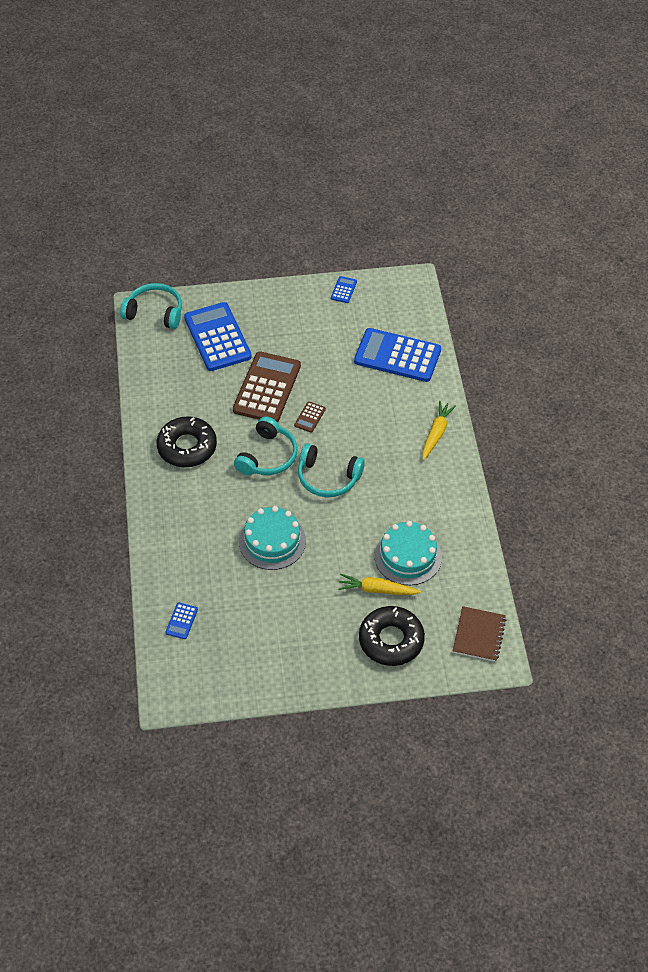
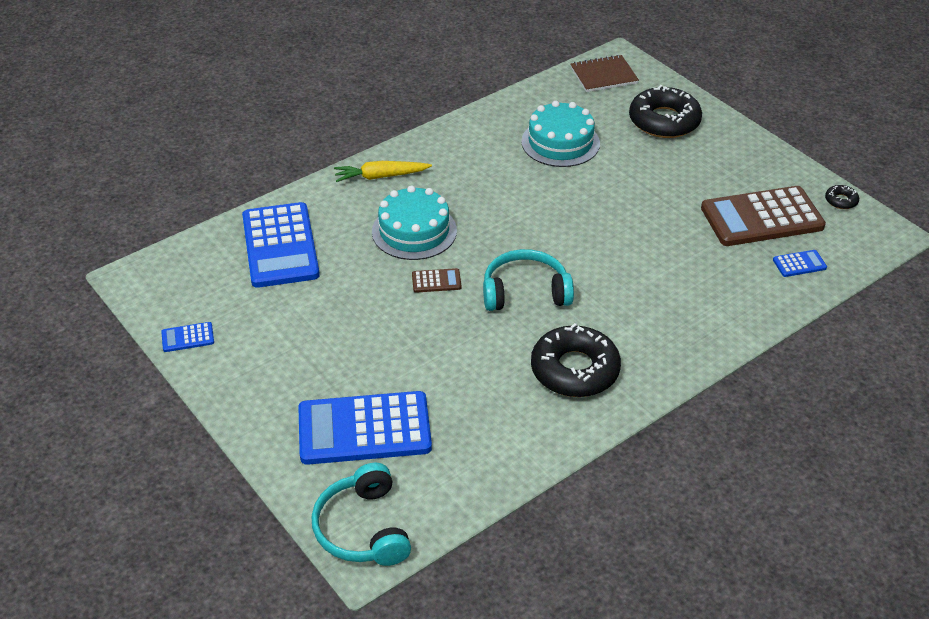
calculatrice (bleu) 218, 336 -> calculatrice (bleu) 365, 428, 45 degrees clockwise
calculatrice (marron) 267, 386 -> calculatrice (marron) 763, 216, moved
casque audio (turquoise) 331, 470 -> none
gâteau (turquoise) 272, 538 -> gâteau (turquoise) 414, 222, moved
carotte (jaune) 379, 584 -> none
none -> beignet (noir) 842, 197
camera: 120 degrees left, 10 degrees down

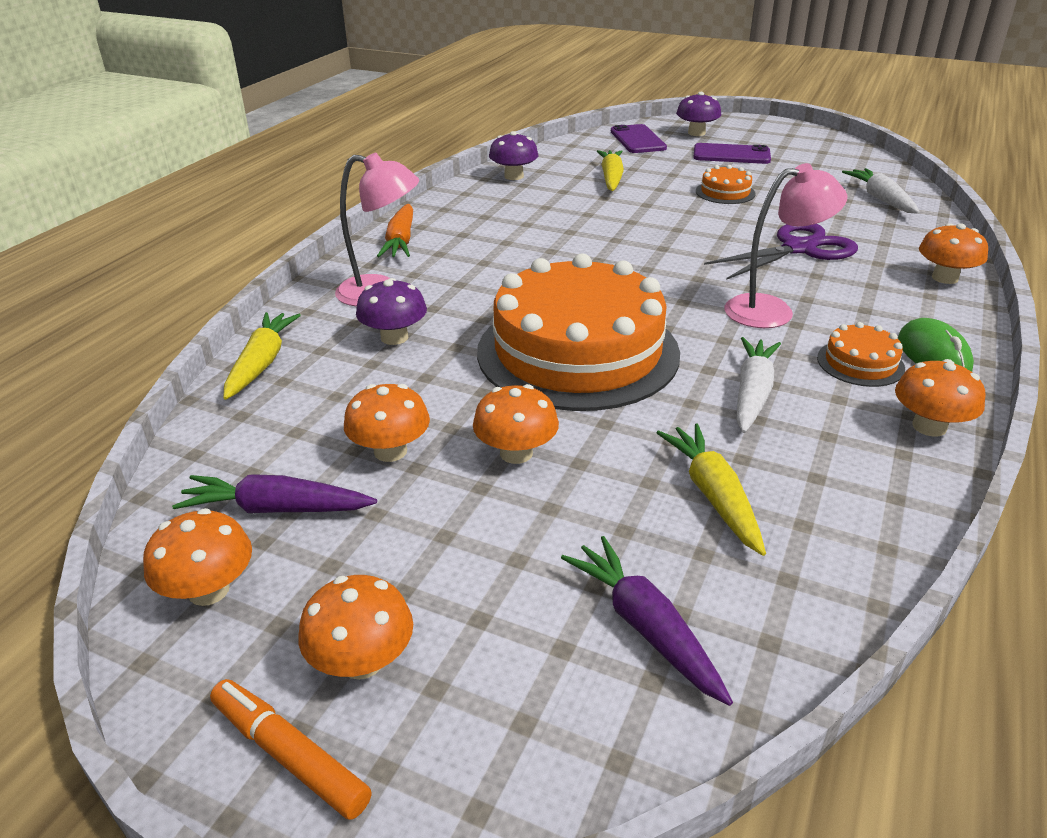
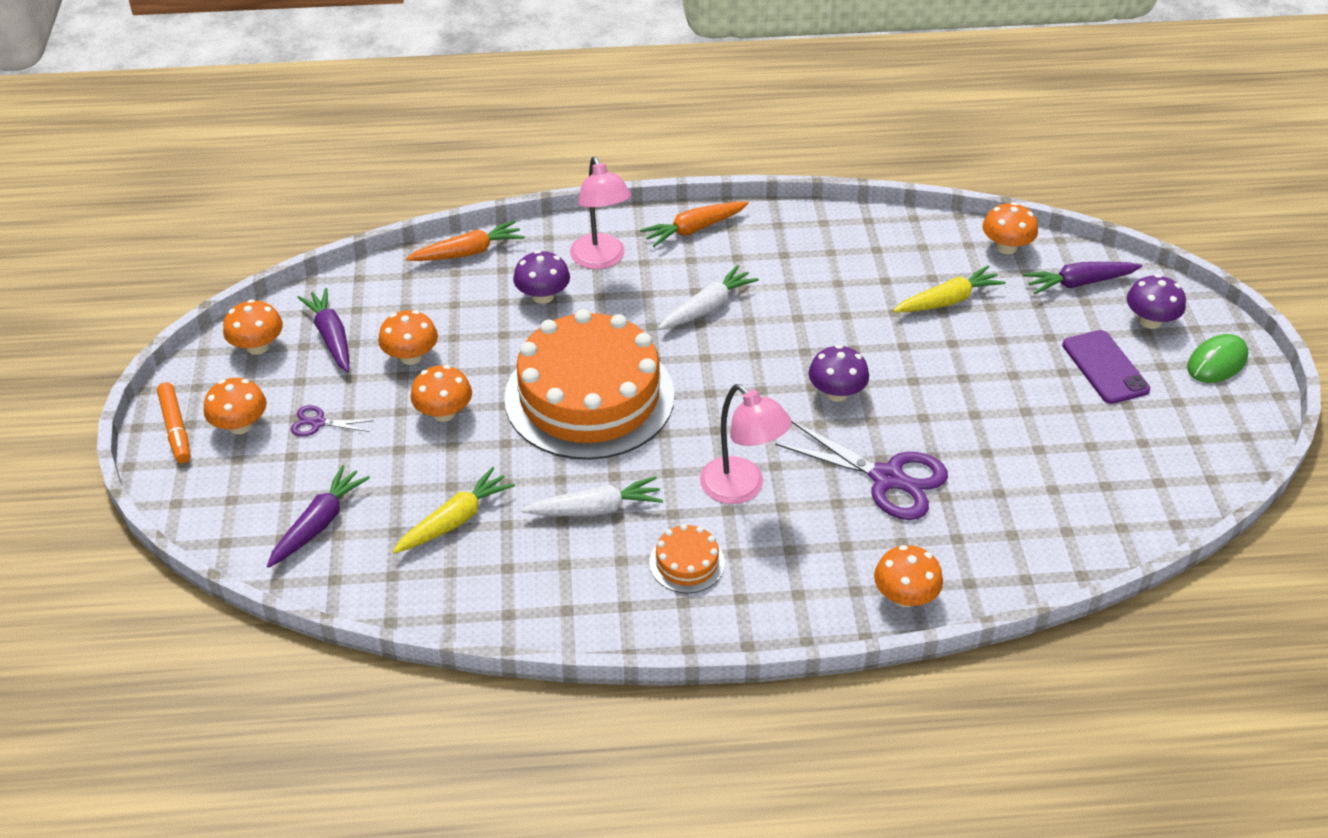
téléphone (violet) 639, 138 -> carotte (violet) 1082, 278
champignon (violet) 514, 155 -> champignon (violet) 838, 373, moved
gâteau (orange) 726, 184 -> none
carotte (blanc) 881, 191 -> carotte (blanc) 708, 297, moved
carotte (jaune) 262, 356 -> carotte (orange) 465, 240
souris (vert) 936, 345 -> souris (vert) 1217, 358, moved
champignon (orange) 940, 398 -> champignon (orange) 1010, 228, moved
feutre (orange) 291, 749 -> feutre (orange) 173, 422, 150 degrees clockwise
none -> ciseaux (violet) 332, 420
camera: 60 degrees right, 10 degrees up

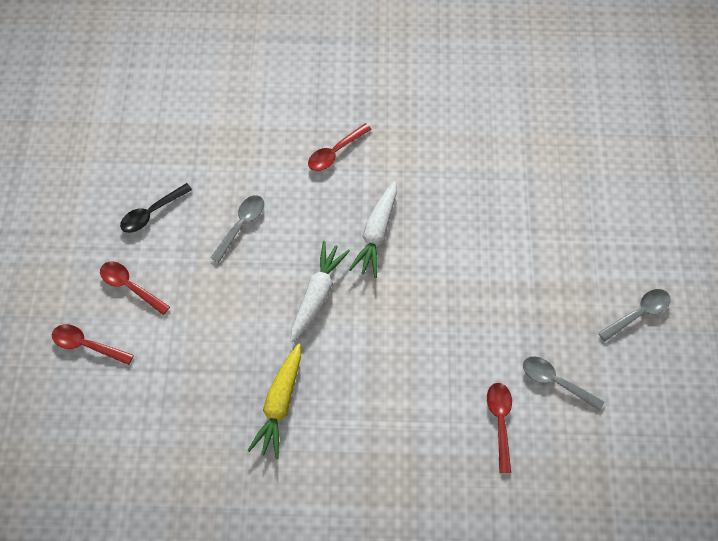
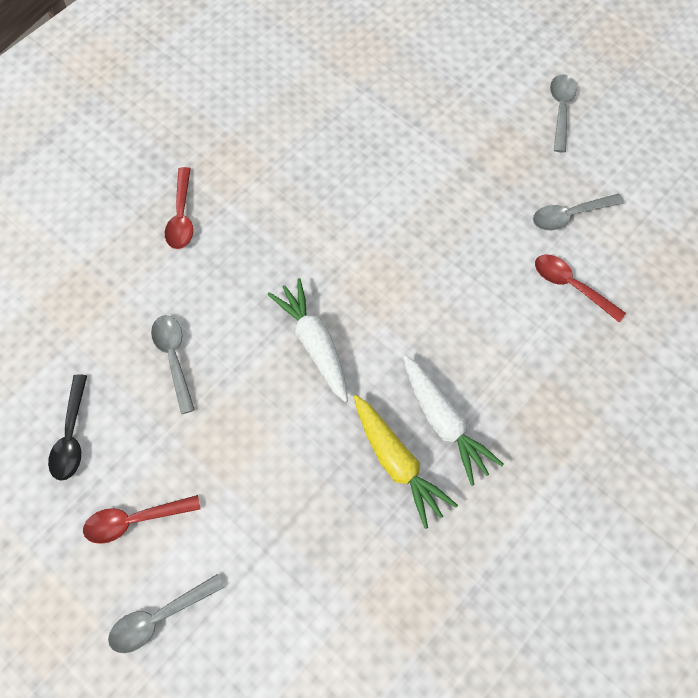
carotte (blanc) 373, 229 -> carotte (blanc) 453, 420, moved
cuillère (rouge) 93, 344 -> cuillère (gris) 166, 613
camera: 50 degrees left, 0 degrees up

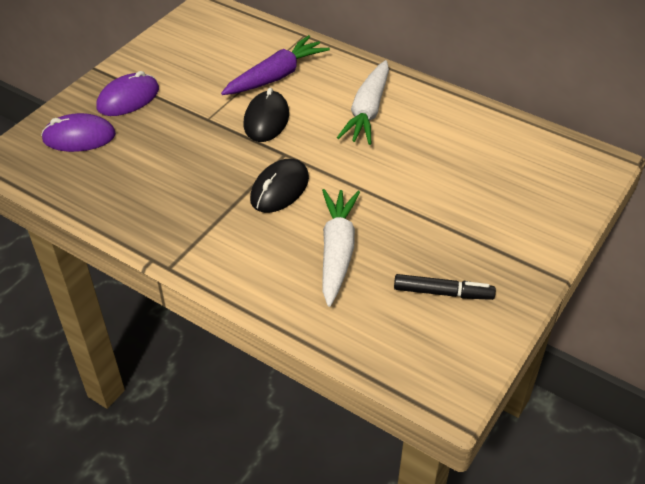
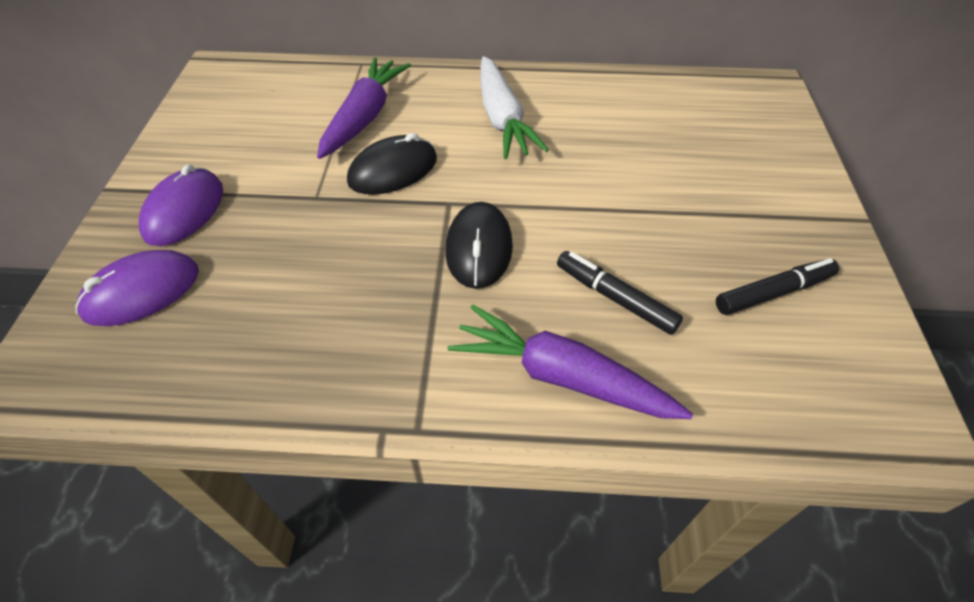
souris (noir) 266, 115 -> souris (noir) 392, 164, 75 degrees clockwise
carotte (blanc) 341, 248 -> feutre (noir) 620, 293
none -> carotte (violet) 570, 362
camera: 30 degrees left, 5 degrees up

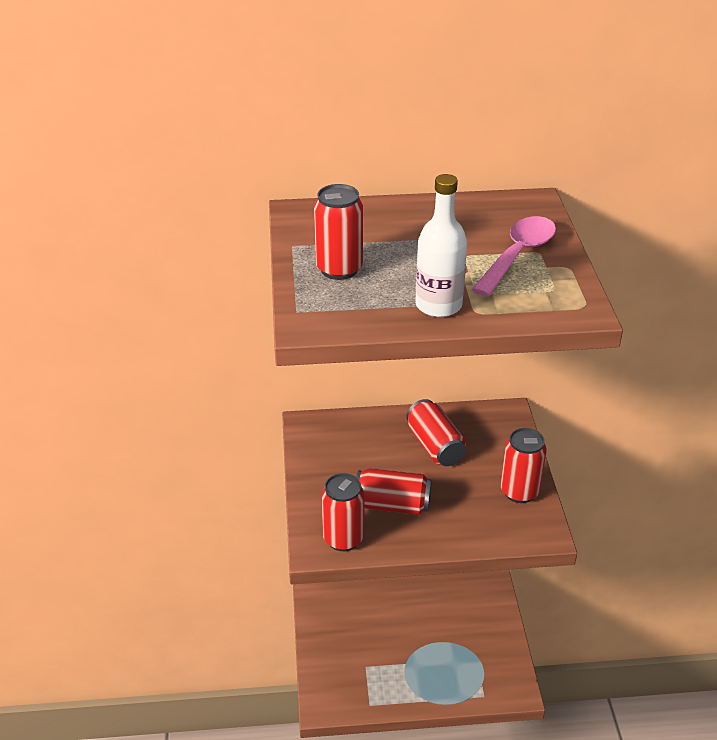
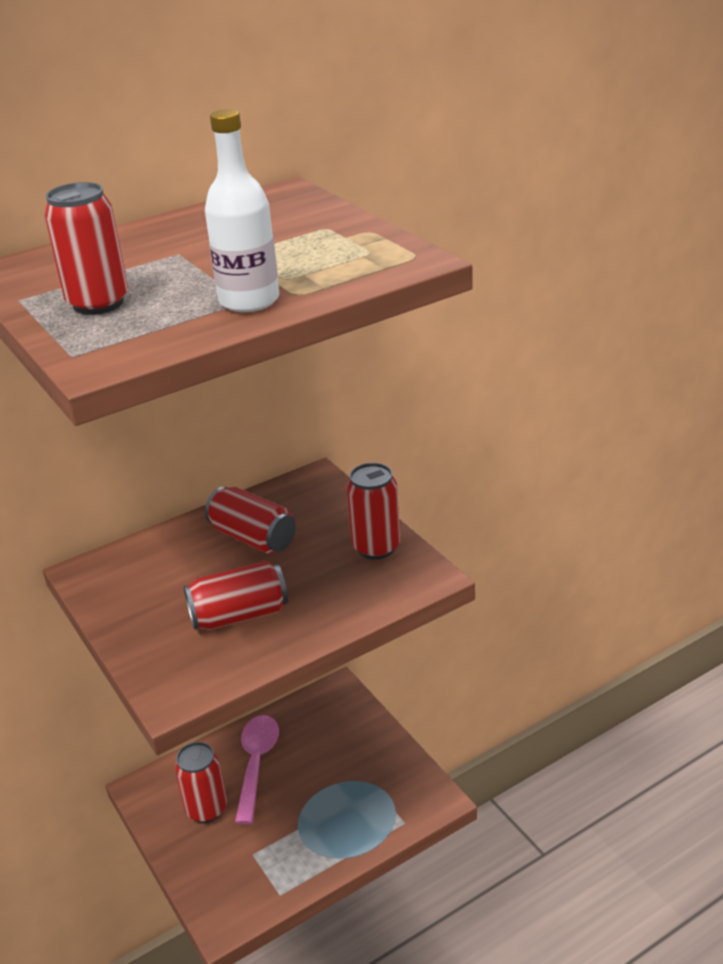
cuillère (rose) 514, 256 -> cuillère (rose) 257, 769, moved
canette (rouge) 343, 512 -> canette (rouge) 201, 782, moved
camera: 25 degrees left, 5 degrees down

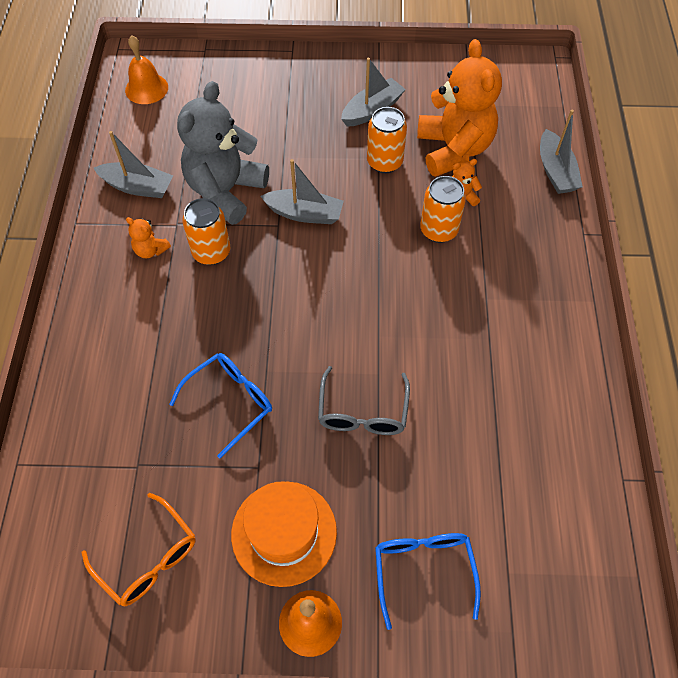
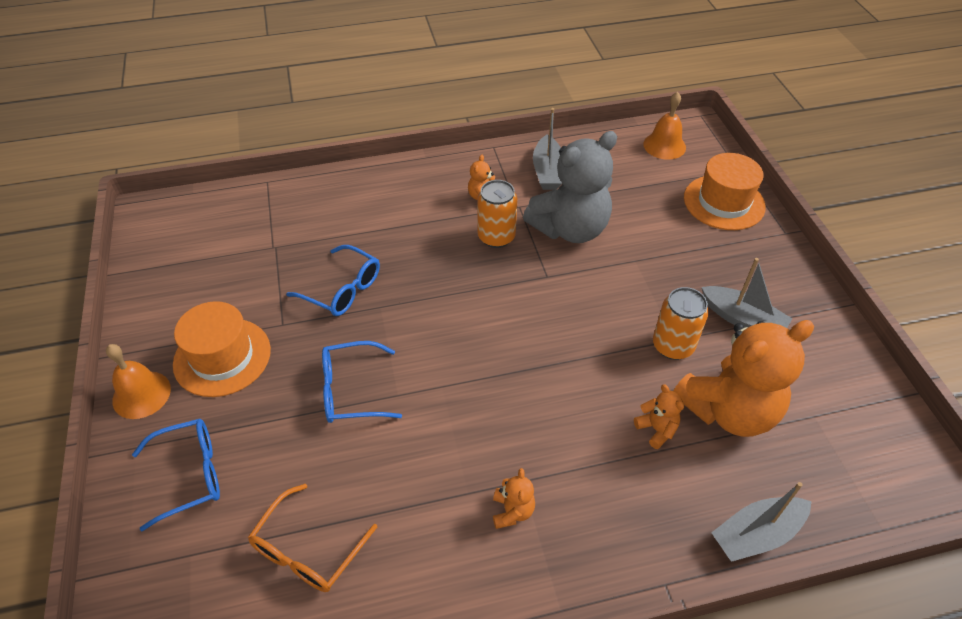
ours en peluche (gris) 223, 153 -> ours en peluche (gris) 570, 187, 135 degrees clockwise
bateau (gris) 302, 191 -> none
canette (orange) 443, 209 -> none
lunettes (gris) 364, 400 -> lunettes (bleu) 362, 382
lunettes (orange) 139, 549 -> lunettes (orange) 312, 538, moved
none -> chapeau (orange) 725, 191
none -> ours en peluche (orange) 514, 498
camera: 75 degrees right, 10 degrees down

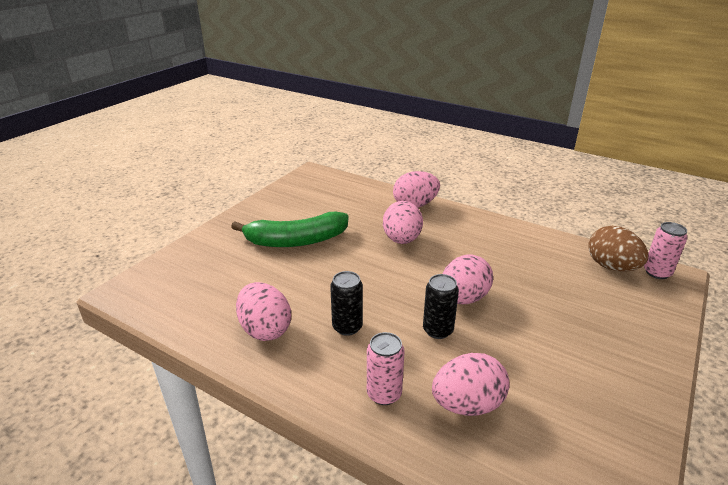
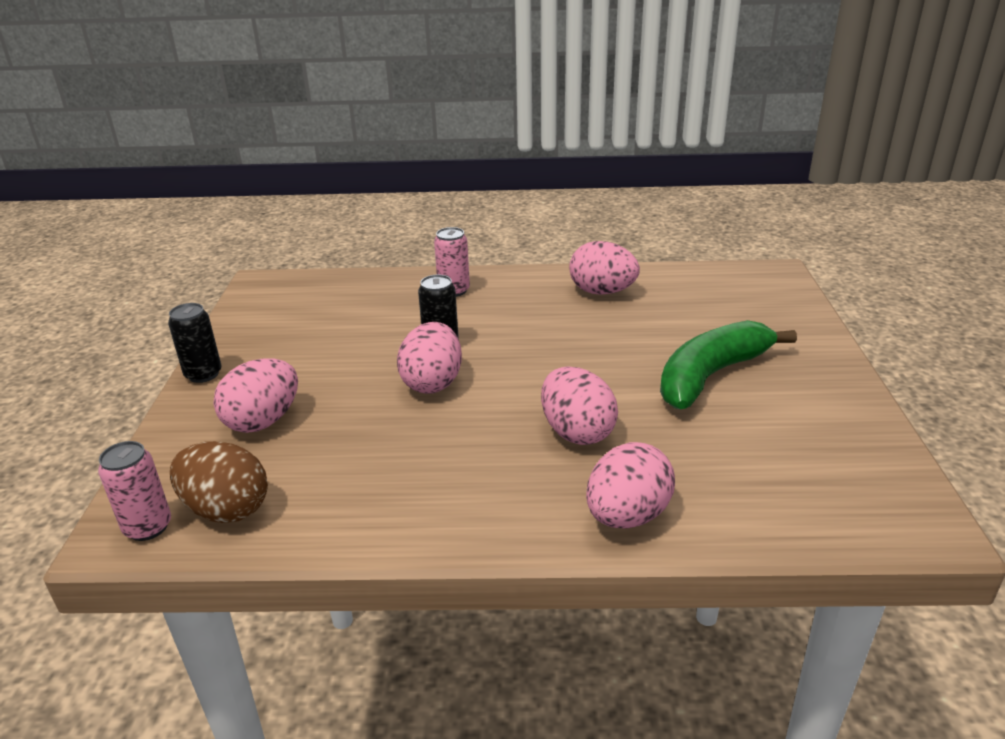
canette (noir) 346, 303 -> canette (noir) 195, 343, moved
œuf (rose) 471, 384 -> œuf (rose) 255, 395, moved
camera: 150 degrees right, 0 degrees up

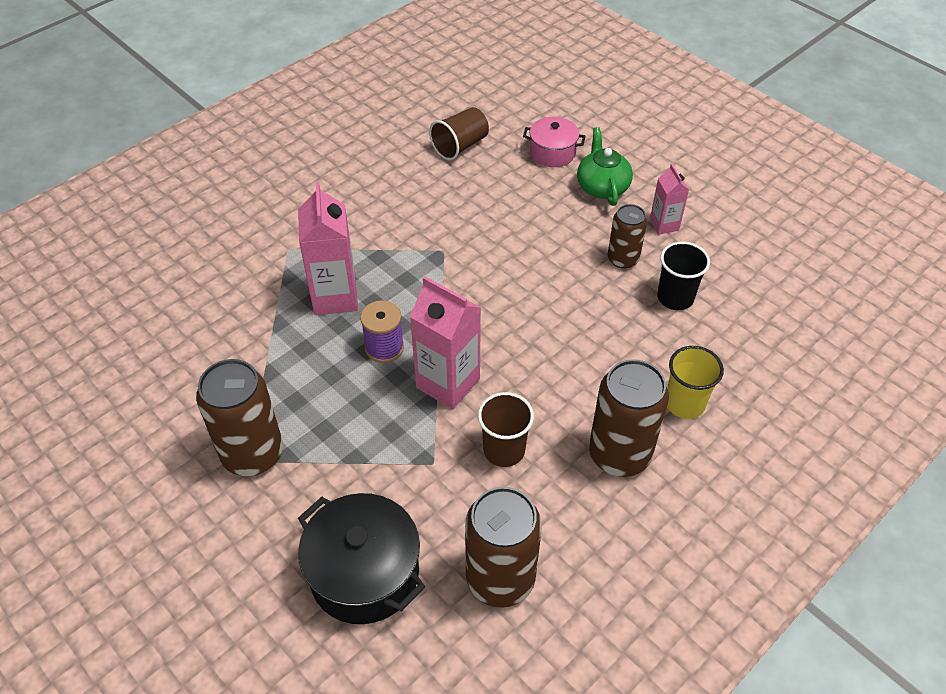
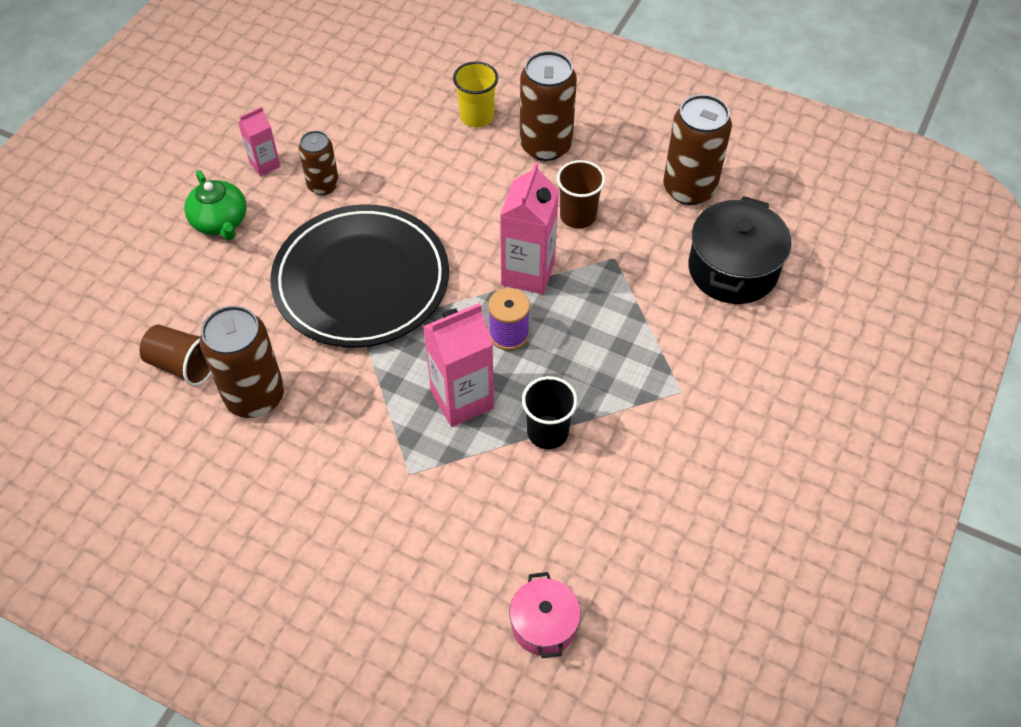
marmite (rose) 554, 142 -> marmite (rose) 545, 615, moved
théière (vert) 605, 166 -> théière (vert) 215, 205, 90 degrees counterclockwise
gobelet (noir) 683, 276 -> gobelet (noir) 549, 412, moved
canette (marron) 239, 417 -> canette (marron) 242, 362, moved
none -> assiette (noir) 359, 276
camera: 110 degrees left, 5 degrees up

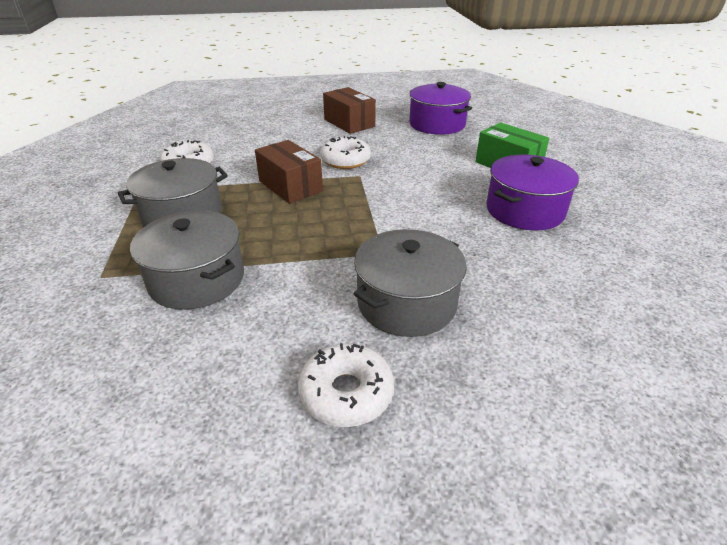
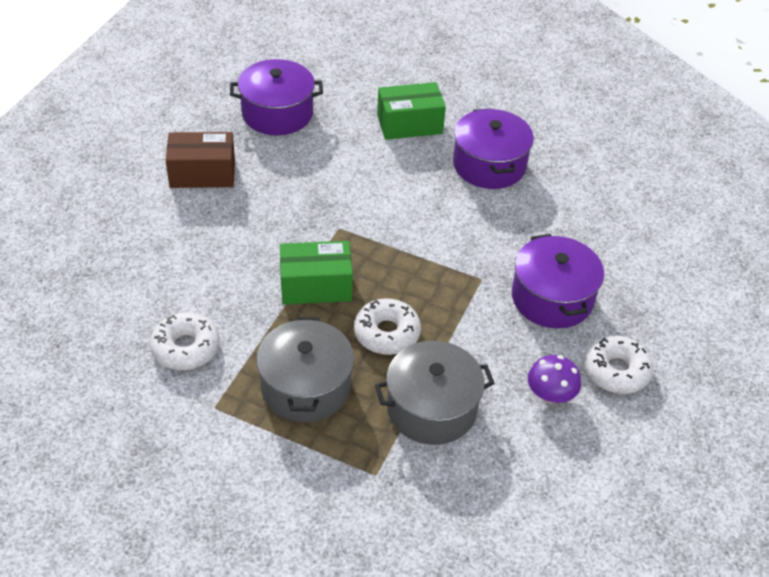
beignet (blanc) 345, 152 -> beignet (blanc) 387, 326, moved
boîte (marron) 289, 172 -> boîte (vert) 316, 272
marmite (gris) 410, 283 -> marmite (violet) 558, 281
none -> champignon (violet) 554, 379
camera: 60 degrees left, 10 degrees up

